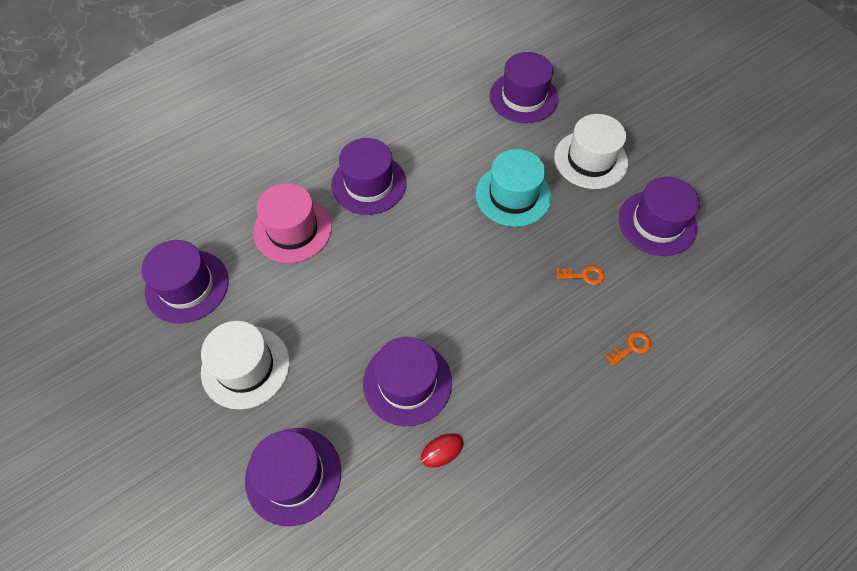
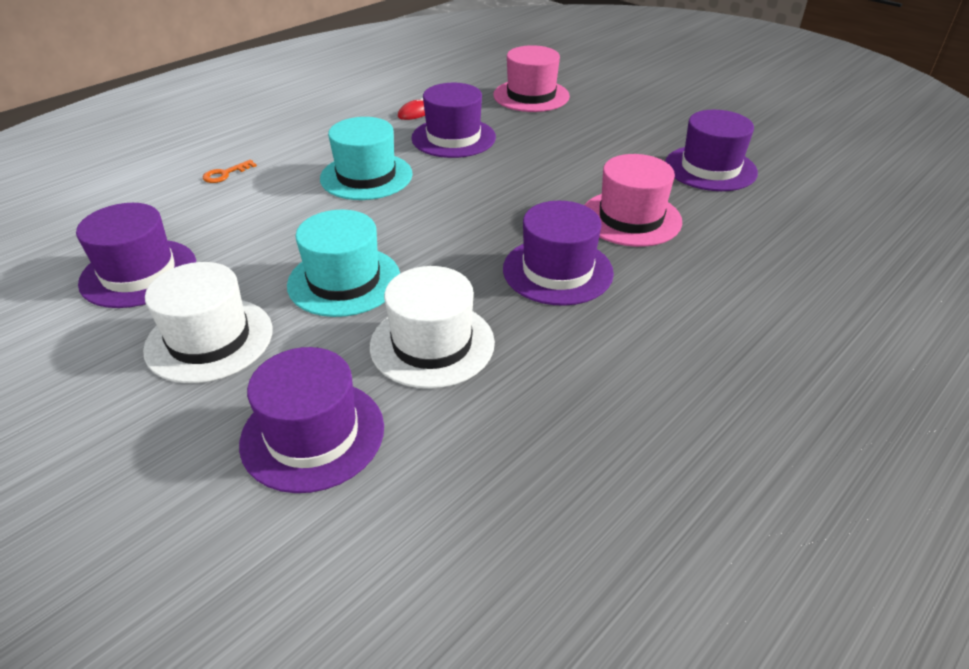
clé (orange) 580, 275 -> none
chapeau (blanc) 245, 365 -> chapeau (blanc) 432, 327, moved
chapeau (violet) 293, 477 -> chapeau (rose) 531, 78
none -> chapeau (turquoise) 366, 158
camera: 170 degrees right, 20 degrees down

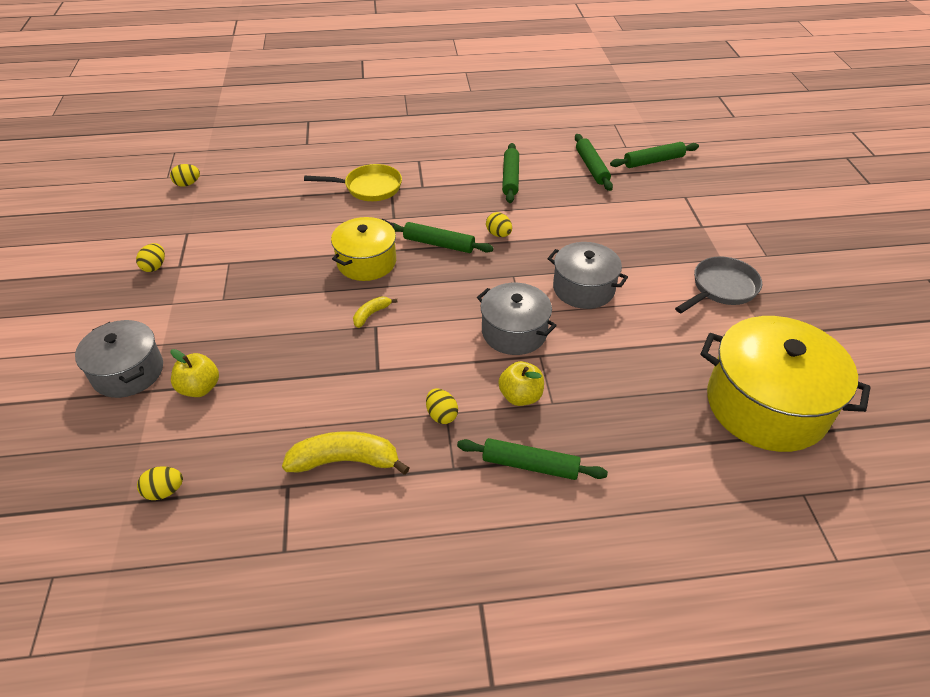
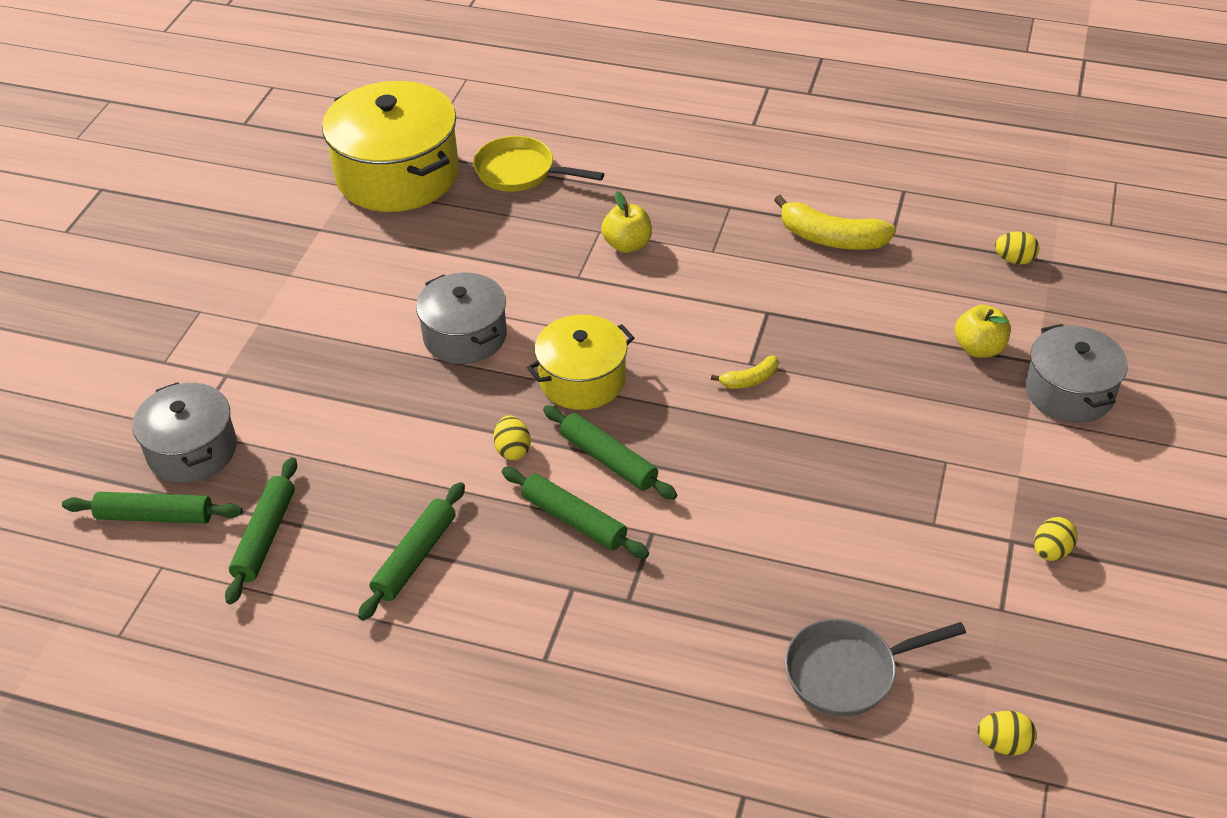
poêle (jaune) 353, 182 -> poêle (jaune) 538, 164, moved
marmite (jaune) 363, 249 -> marmite (jaune) 580, 362, moved
poêle (gris) 718, 284 -> poêle (gris) 875, 667, moved
marmite (gris) 517, 319 -> marmite (gris) 184, 432, moved
œuf (jaune) 442, 406 -> none
rouleau à pâtisserie (vert) 532, 459 -> rouleau à pâtisserie (vert) 575, 512, moved
camera: 155 degrees left, 0 degrees up

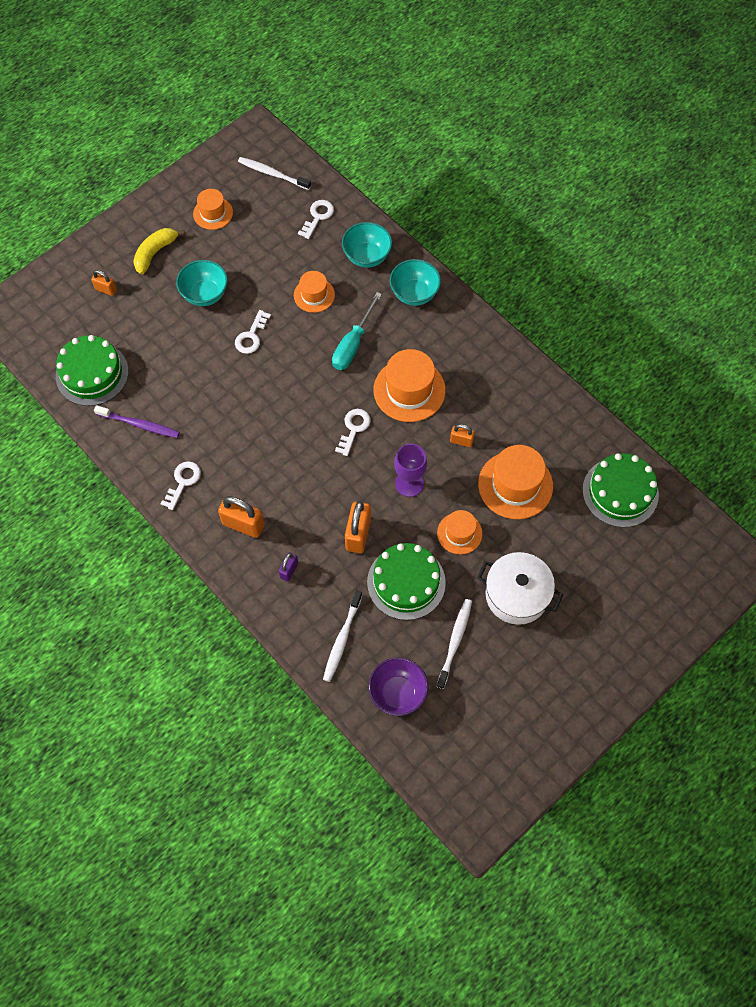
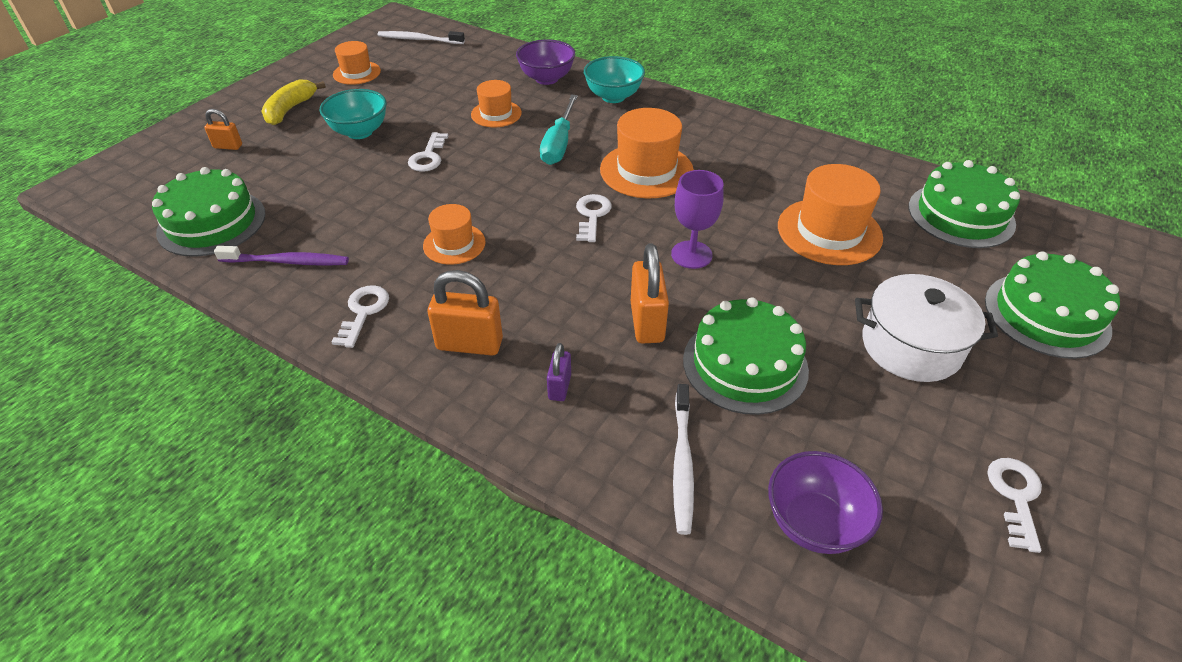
clé (blanc) 316, 219 -> clé (blanc) 1014, 505, moved
bol (turquoise) 367, 245 -> bol (violet) 545, 62
cadenas (orange) 462, 435 -> none
chapeau (orange) 460, 532 -> chapeau (orange) 454, 234, moved
brosse à dents (blanc) 454, 644 -> none
none -> gâteau (vert) 1052, 305
camera: 15 degrees left, 20 degrees down

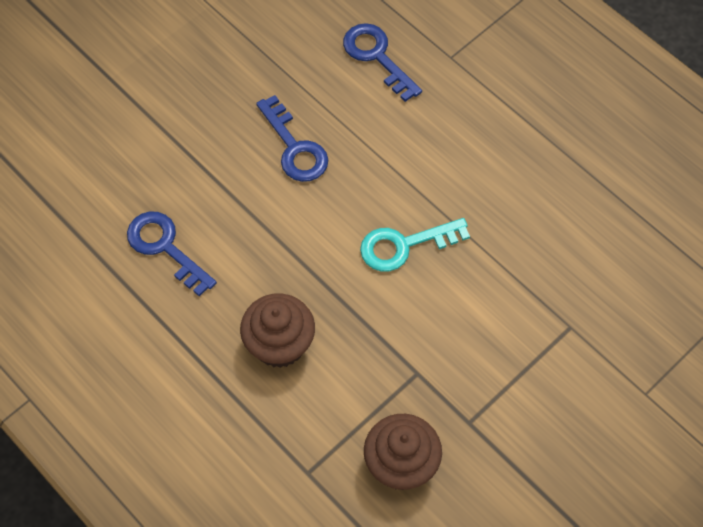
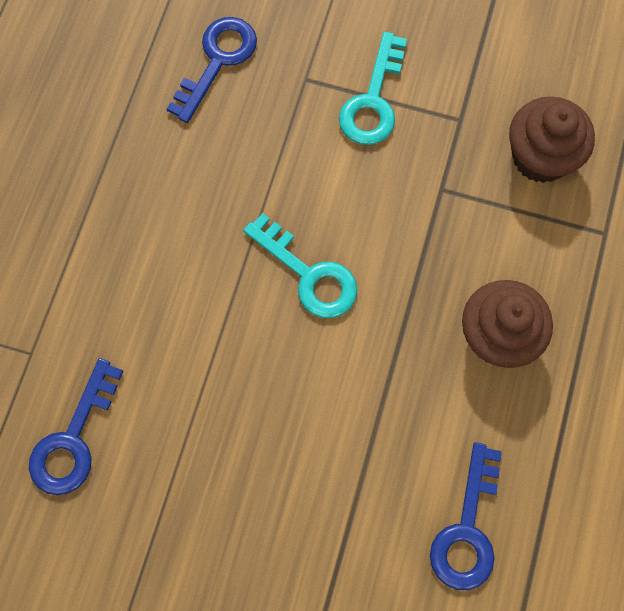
clé (bleu) 292, 138 -> clé (bleu) 212, 70, moved
none -> clé (turquoise) 373, 88
camera: 120 degrees left, 10 degrees up

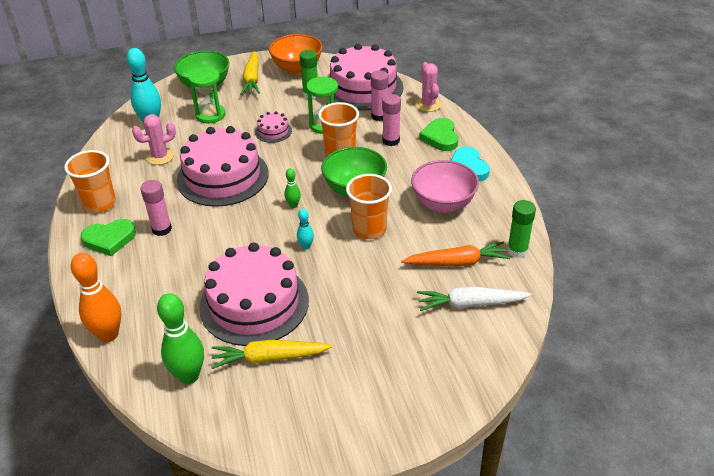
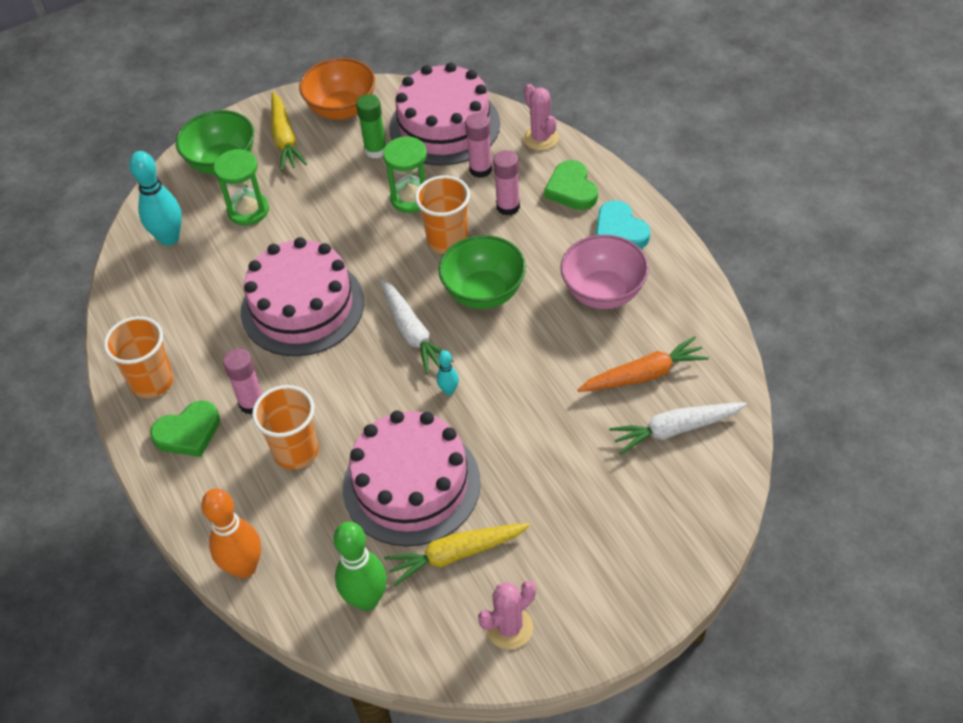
gâteau (rose) 273, 127 -> none
cactus (rose) 154, 139 -> cactus (rose) 507, 615, moved
quille (vert) 292, 188 -> carotte (blanc) 417, 326
gobelet (orange) 369, 206 -> gobelet (orange) 285, 427, moved
bâton de colle (vert) 521, 229 -> none
camera: 10 degrees left, 10 degrees up

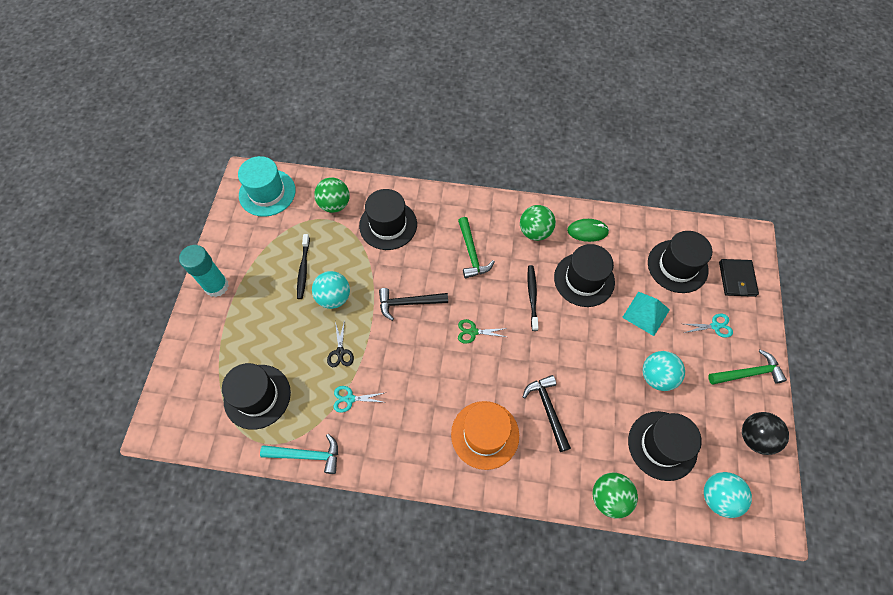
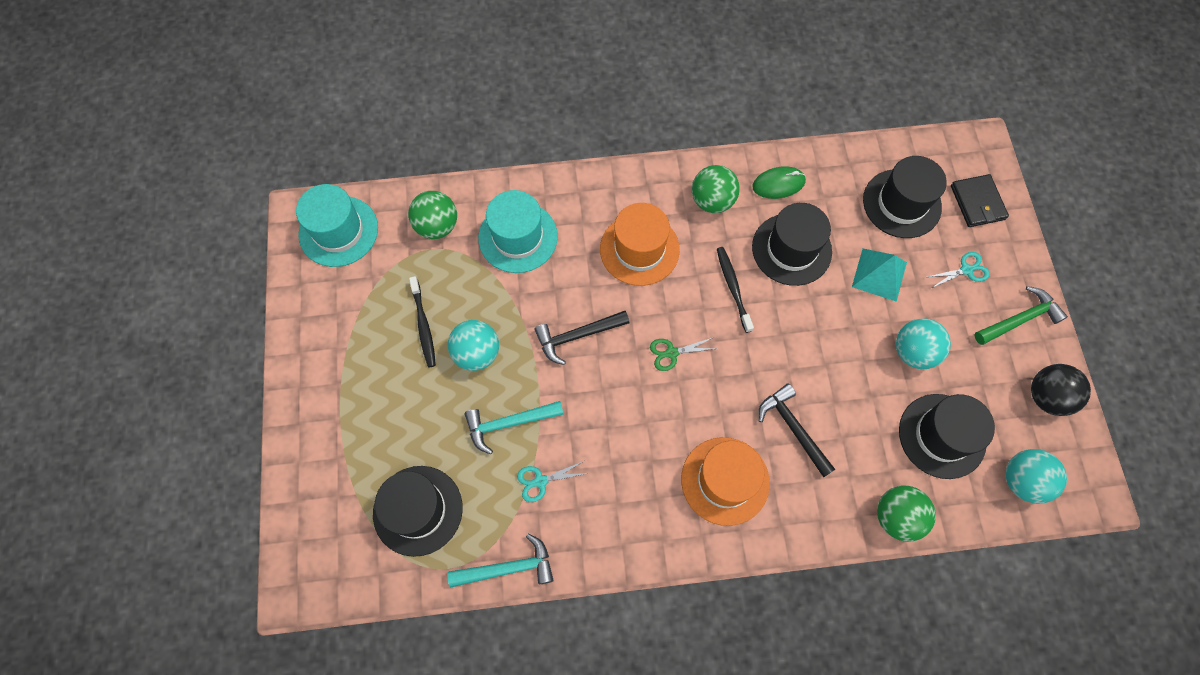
chapeau (noir) 388, 219 -> chapeau (turquoise) 518, 231
marteau (vert) 476, 248 -> chapeau (orange) 640, 244
bâton de colle (turquoise) 204, 271 -> none
ciseaux (noir) 340, 343 -> marteau (turquoise) 514, 427
camera: 15 degrees left, 5 degrees up

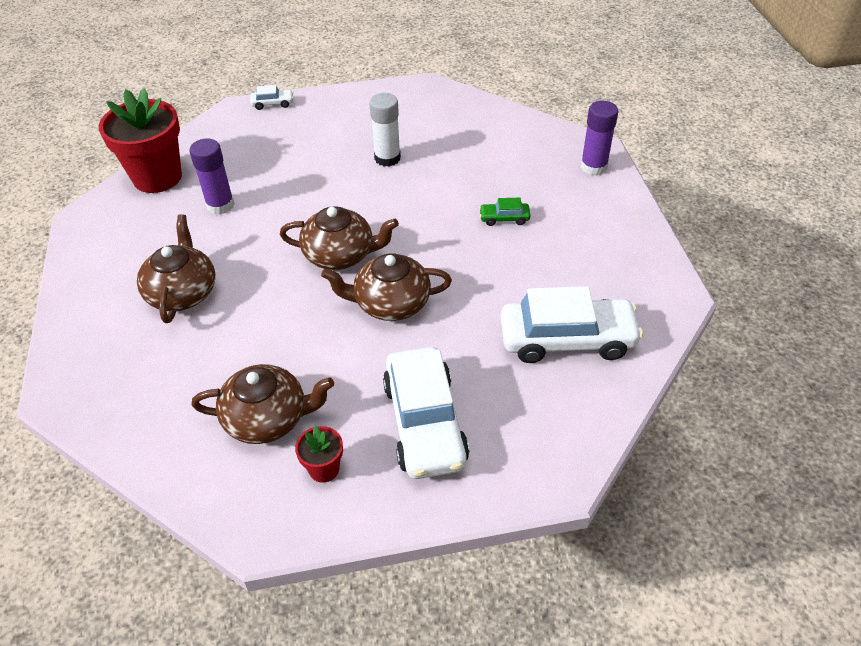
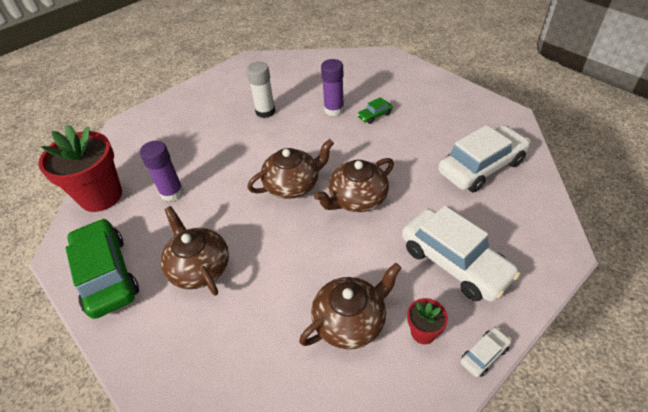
voiture (blanc) 271, 97 -> voiture (blanc) 485, 352, moved
bâton de colle (violet) 599, 138 -> bâton de colle (violet) 332, 87, moved
none -> voiture (vert) 102, 268
camera: 30 degrees left, 0 degrees up

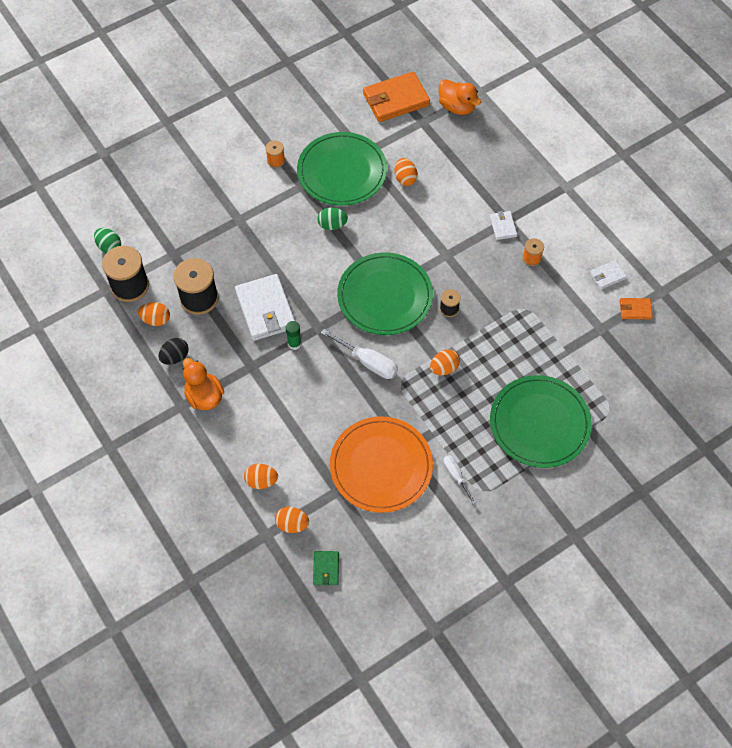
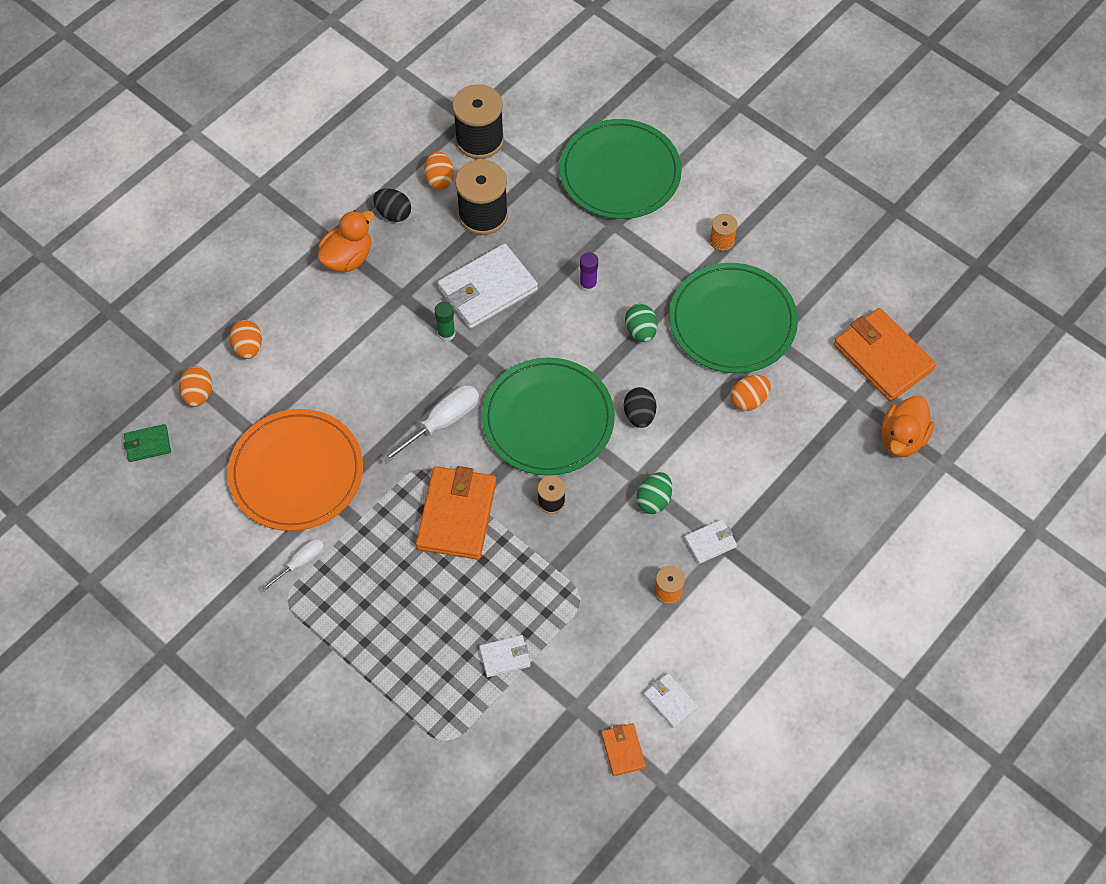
œuf (vert) 107, 240 -> œuf (vert) 654, 493, moved
tournevis (blanc) 359, 354 -> tournevis (blanc) 430, 424, 150 degrees counterclockwise
œuf (orange) 445, 362 -> portefeuille (orange) 456, 513
assiette (vert) 541, 421 -> assiette (vert) 620, 169, moved
none -> bâton de colle (violet) 589, 272
none -> œuf (noir) 640, 407
none -> portefeuille (blanc) 505, 656
camera: 75 degrees right, 0 degrees up

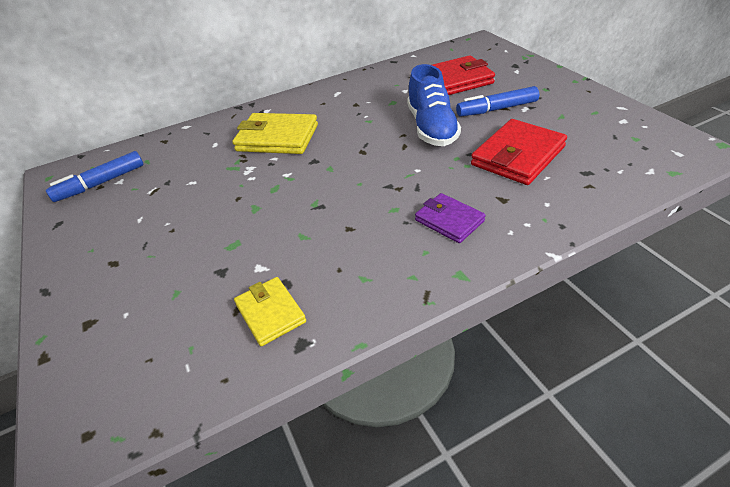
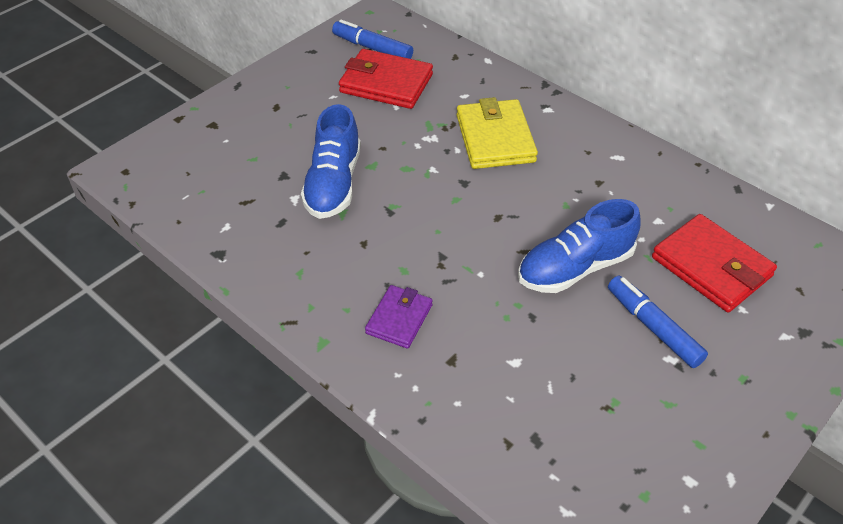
portefeuille (rouge) 519, 152 -> portefeuille (rouge) 386, 79, moved
portefeuille (jaune) 270, 311 -> none
none -> chaussure (bleu) 331, 161
camera: 65 degrees right, 5 degrees up

